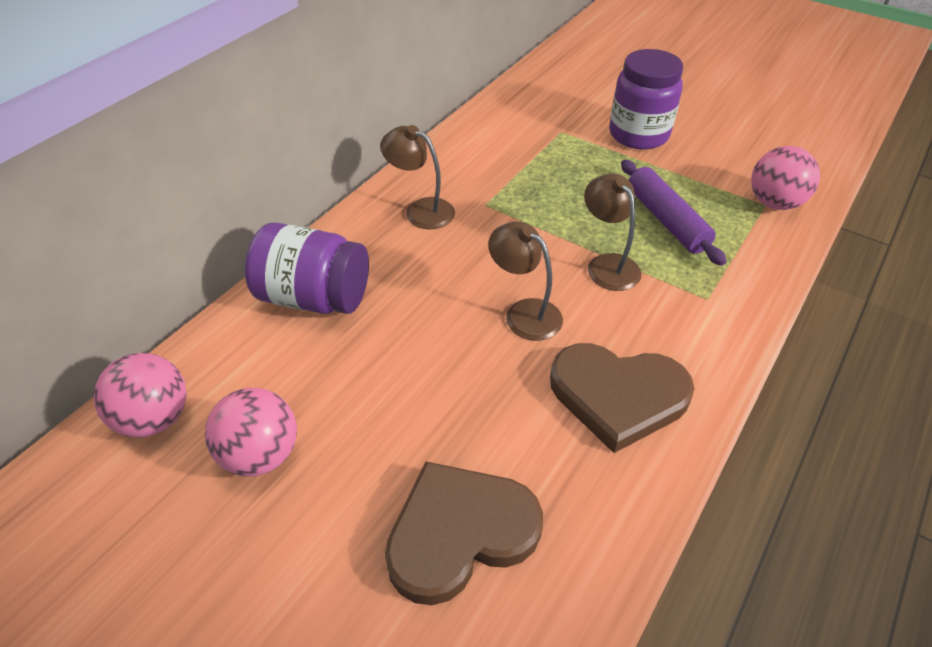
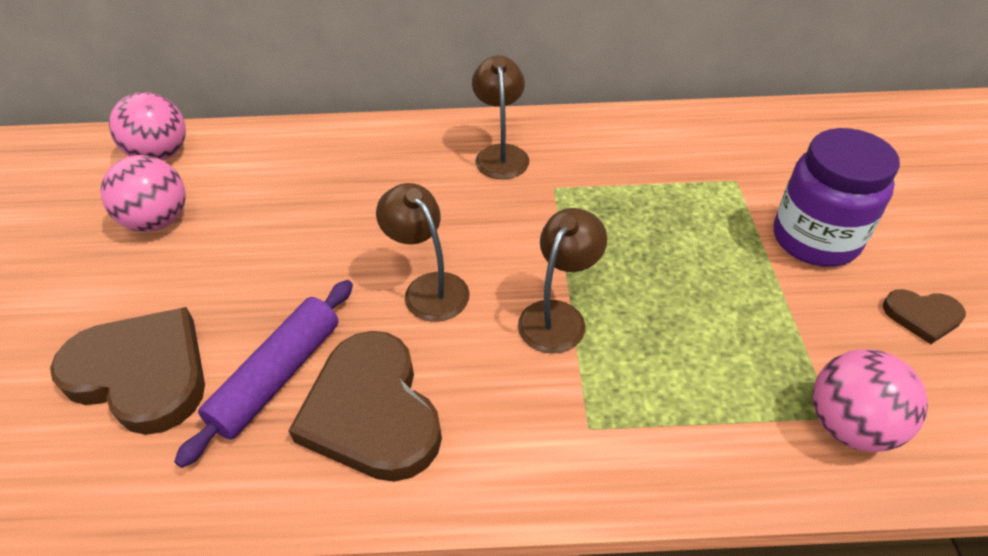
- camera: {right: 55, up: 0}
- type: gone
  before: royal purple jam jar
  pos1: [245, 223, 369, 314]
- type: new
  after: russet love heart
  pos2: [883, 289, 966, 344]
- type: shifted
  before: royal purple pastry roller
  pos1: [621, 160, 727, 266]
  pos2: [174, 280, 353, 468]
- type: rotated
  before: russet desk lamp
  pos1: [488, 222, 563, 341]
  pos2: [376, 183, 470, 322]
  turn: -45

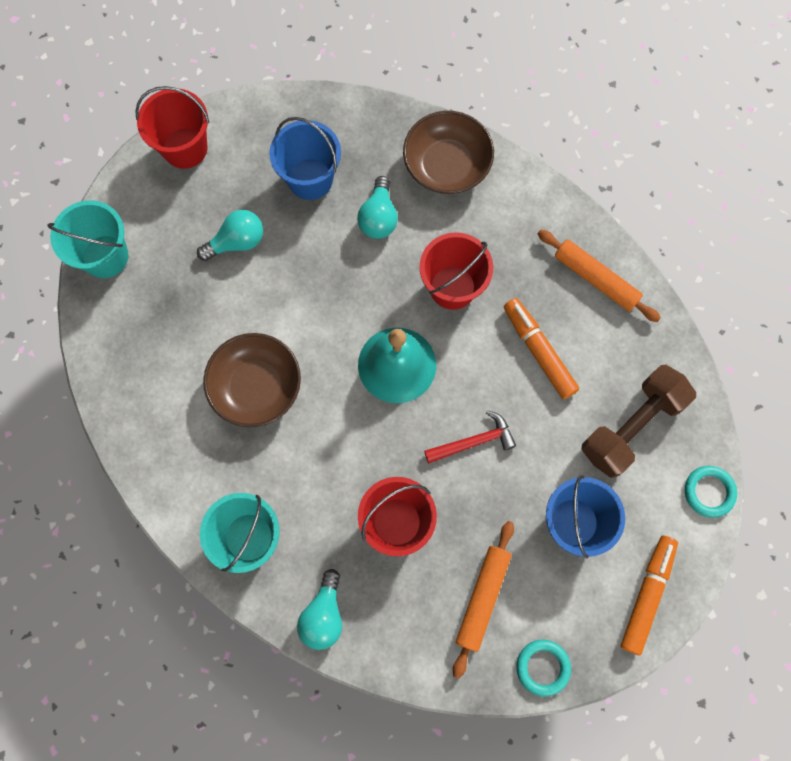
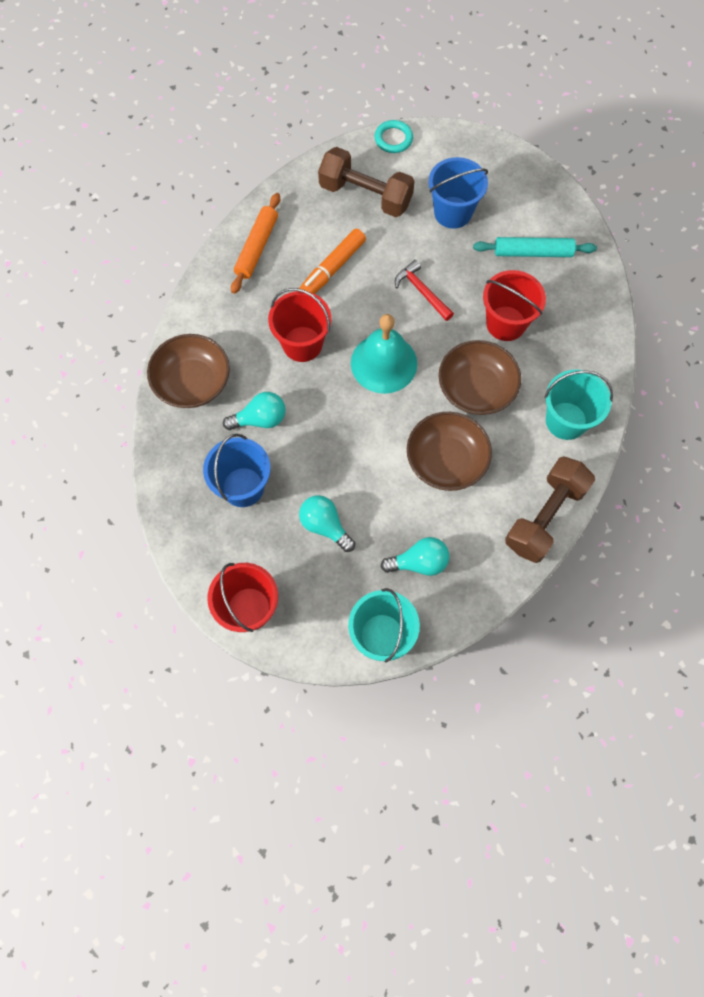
- camera: {right: -110, up: -5}
- type: gone
  before: turquoise hoop
  pos1: [516, 639, 571, 697]
- type: gone
  before: bright orange marker
  pos1: [621, 536, 678, 655]
- type: new
  after: russet serving bowl
  pos2: [439, 340, 521, 415]
- type: new
  after: russet dumbbell
  pos2: [505, 457, 595, 563]
- type: shifted
  before: turquoise lightbulb
  pos1: [297, 569, 342, 650]
  pos2: [380, 537, 449, 576]
- type: repainted
  before: bright orange pastry roller
  after: turquoise pastry roller
  pos1: [453, 521, 514, 679]
  pos2: [473, 237, 597, 257]

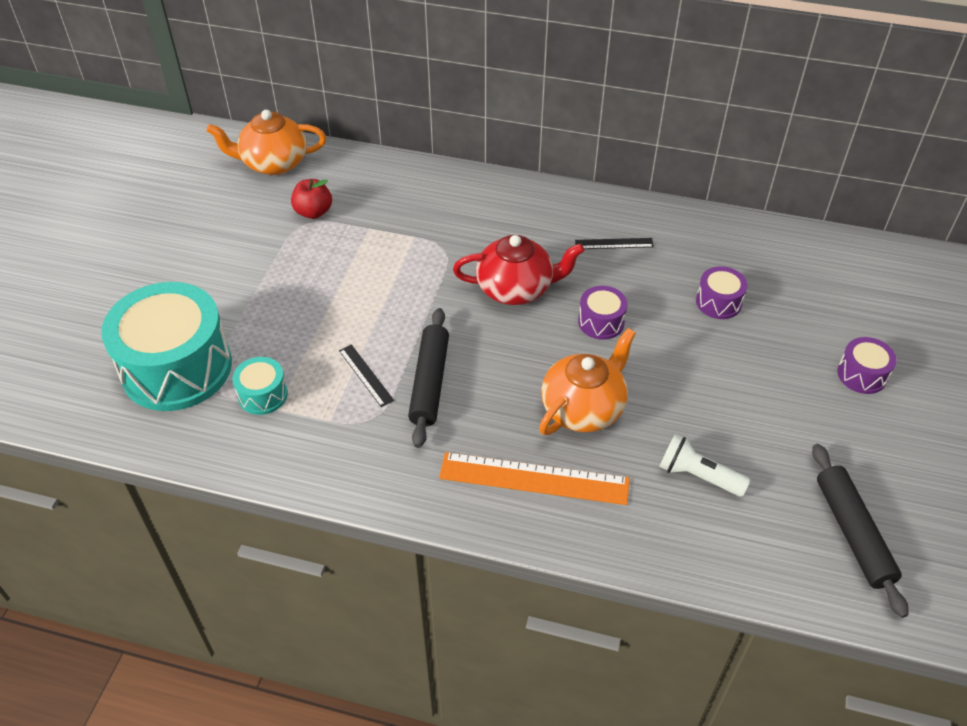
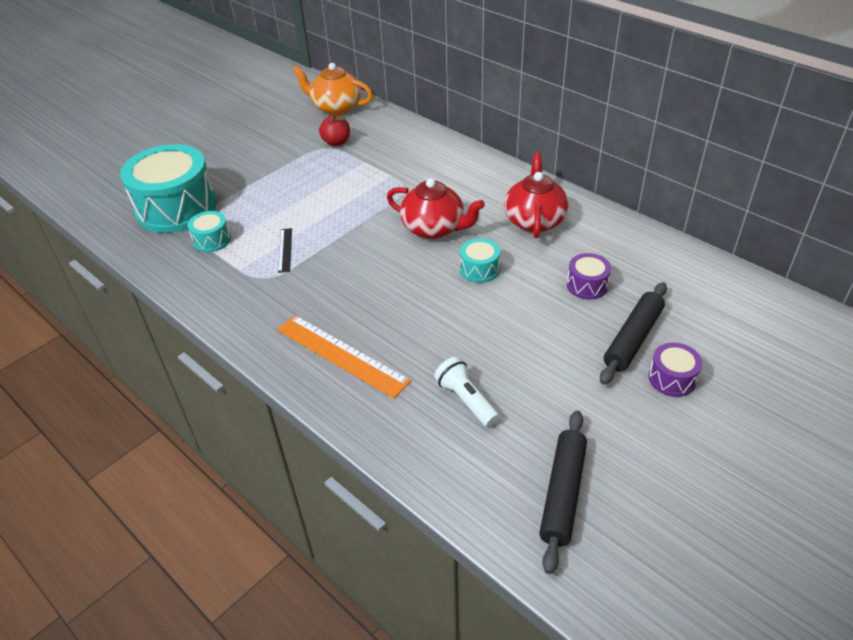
- camera: {right: 30, up: -5}
- type: gone
  before: bright orange teapot
  pos1: [539, 328, 636, 435]
- type: shifted
  before: jet-black pastry roller
  pos1: [408, 308, 449, 448]
  pos2: [600, 282, 667, 385]
- type: swapped
  before: jet-black measuring stick
  after: crimson teapot
  pos1: [575, 238, 654, 249]
  pos2: [504, 153, 569, 238]
- type: repainted
  before: royal purple snare drum
  after: turquoise snare drum
  pos1: [578, 286, 628, 340]
  pos2: [460, 238, 500, 283]

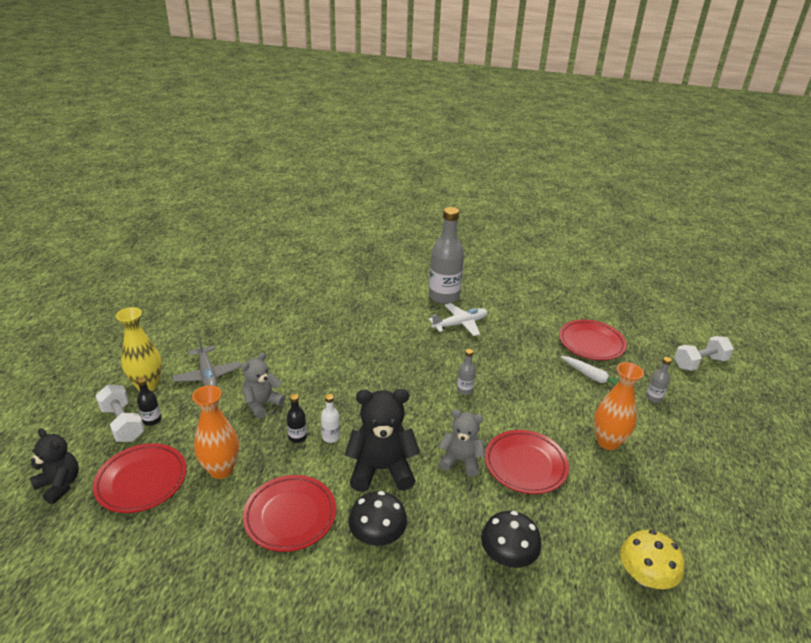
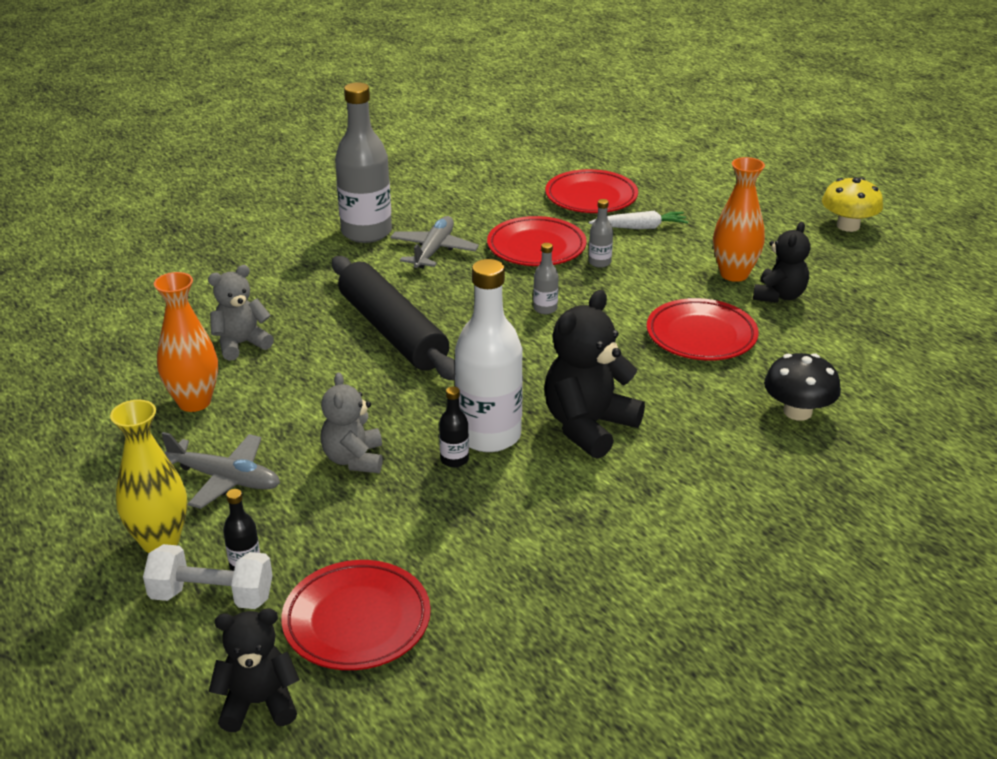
- camera: {right: -45, up: 0}
- type: gone
  before: jet-black fungus
  pos1: [348, 491, 407, 546]
- type: gone
  before: pure white dumbbell
  pos1: [674, 336, 734, 371]
- type: new
  after: jet-black pastry roller
  pos2: [332, 256, 455, 381]
- type: new
  after: jet-black stuffed bear
  pos2: [753, 222, 810, 303]
- type: shifted
  before: bright orange vase
  pos1: [192, 385, 239, 479]
  pos2: [154, 272, 218, 412]
- type: shifted
  before: crimson dinner plate
  pos1: [243, 475, 336, 552]
  pos2: [487, 216, 587, 266]
- type: shifted
  before: gray stuffed bear
  pos1: [439, 409, 485, 477]
  pos2: [208, 265, 274, 361]
- type: shifted
  before: golden fungus
  pos1: [620, 530, 685, 589]
  pos2: [822, 177, 883, 232]
- type: shifted
  before: gray flask
  pos1: [646, 357, 672, 402]
  pos2: [589, 199, 613, 268]
- type: repainted
  before: pure white toy plane
  after: gray toy plane
  pos1: [428, 303, 488, 336]
  pos2: [390, 216, 479, 268]
- type: scaled
  before: pure white flask
  pos1: [321, 394, 340, 443]
  pos2: [455, 259, 523, 452]
  scale: 2.32

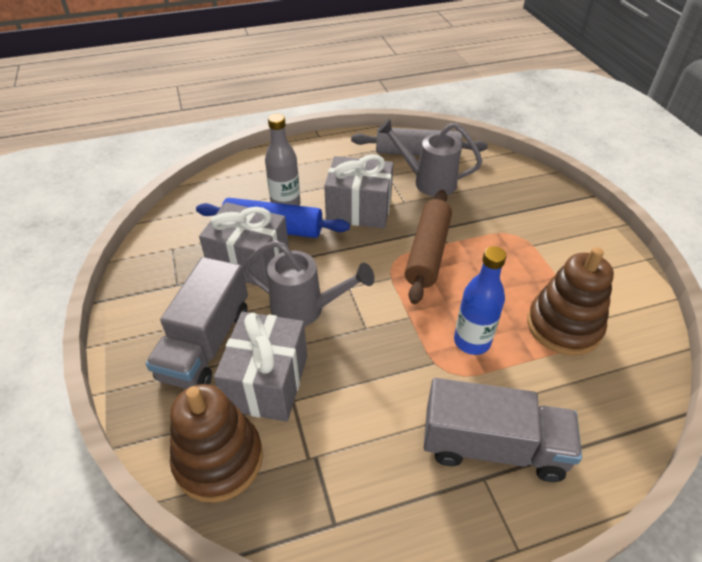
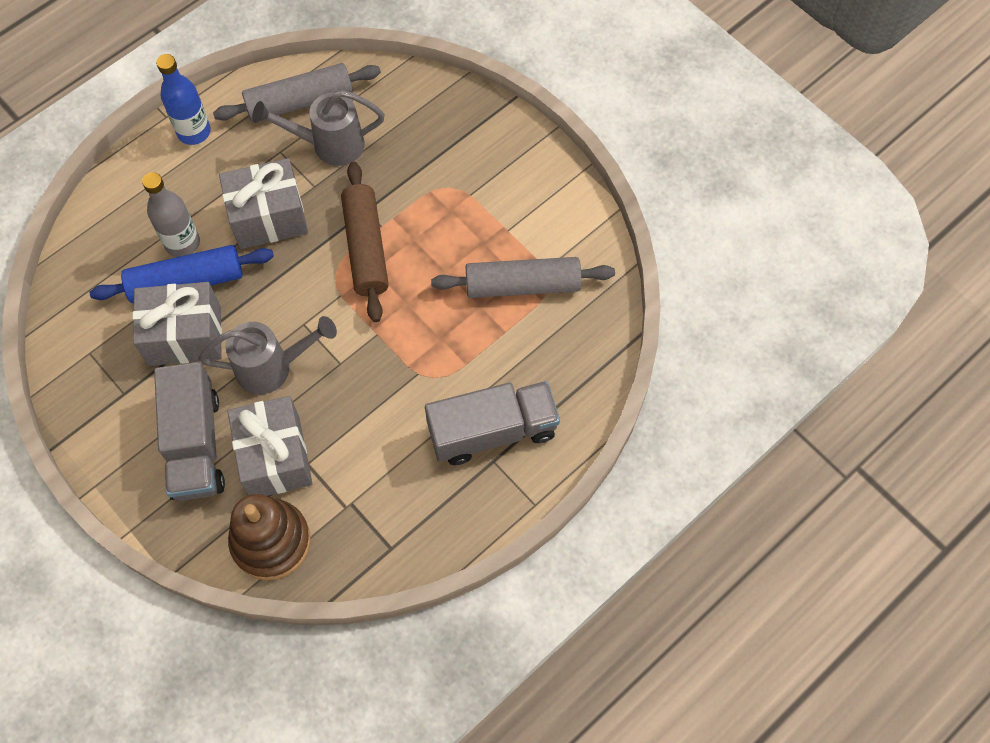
- camera: {right: -25, up: 20}
- type: shifted
  before: cobalt flask
  pos1: [454, 246, 507, 355]
  pos2: [156, 54, 211, 145]
- type: swapped
  before: russet ring stacker
  after: gray pastry roller
  pos1: [527, 247, 614, 356]
  pos2: [431, 257, 615, 298]

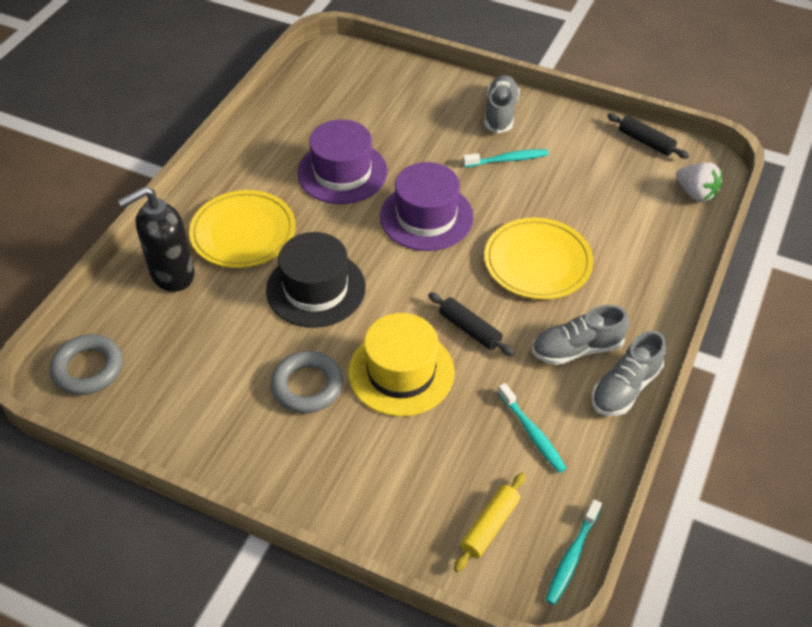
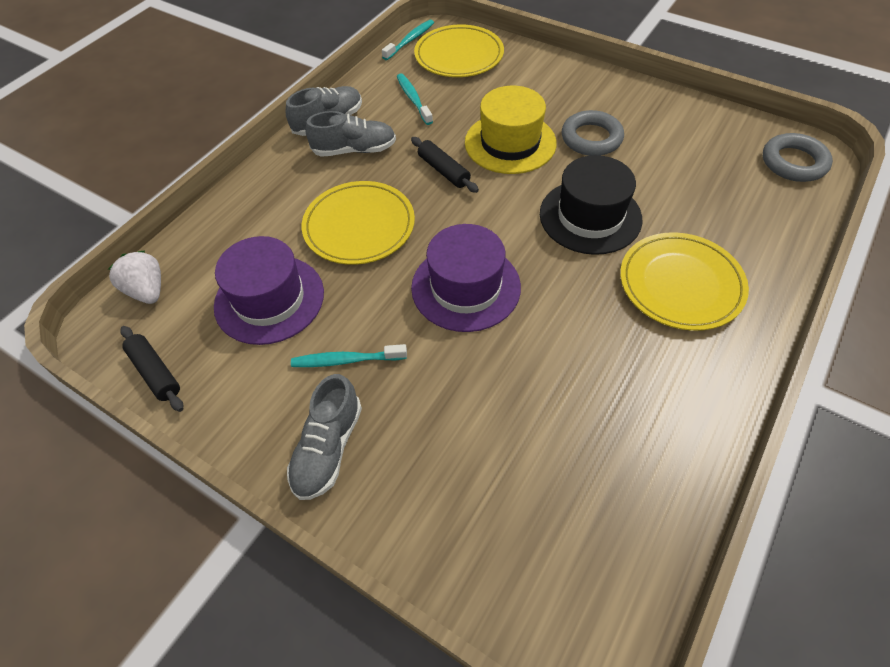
- camera: {right: -170, up: 5}
- type: gone
  before: jet-black pump bottle
  pos1: [118, 186, 195, 292]
- type: shifted
  before: royal purple hat
  pos1: [297, 119, 387, 204]
  pos2: [214, 236, 324, 345]
- type: swapped
  before: golden pastry roller
  after: golden dinner plate
  pos1: [454, 473, 525, 572]
  pos2: [414, 24, 504, 77]

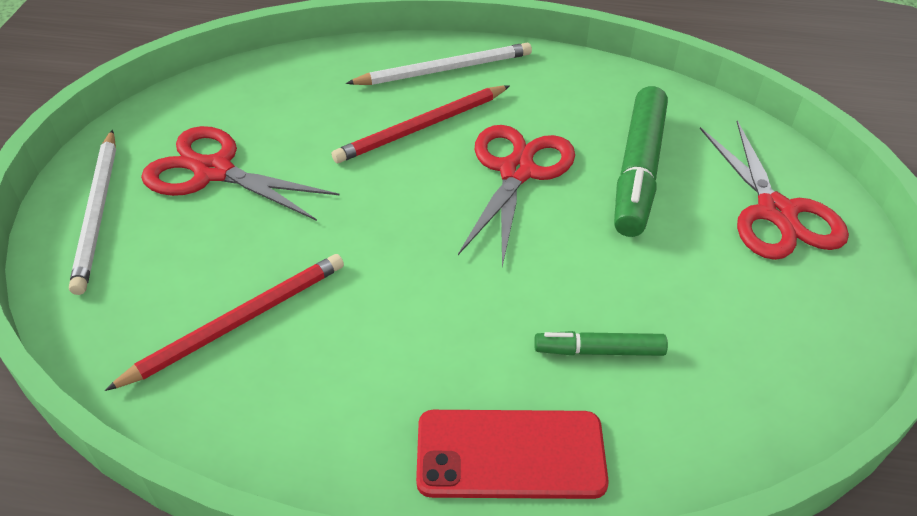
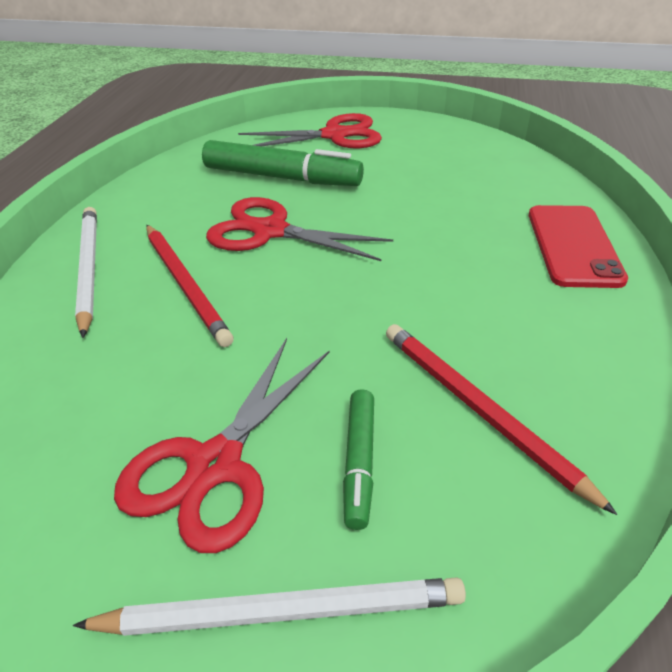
- camera: {right: -85, up: -5}
- type: shifted
  before: emerald marker
  pos1: [534, 331, 668, 356]
  pos2: [343, 389, 374, 530]

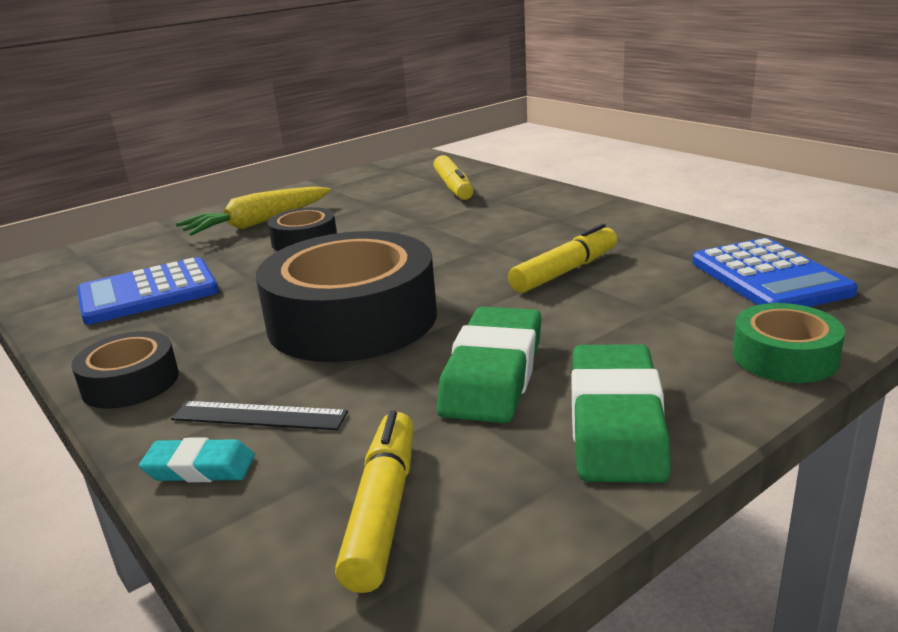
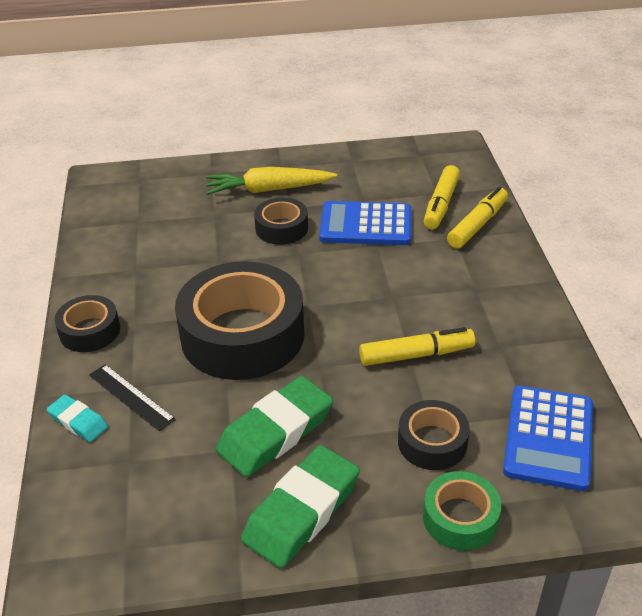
- camera: {right: 30, up: 15}
- type: new
  after: jet-black sticky tape
  pos2: [398, 400, 470, 470]
- type: shifted
  before: cobalt pocket calculator
  pos1: [77, 257, 219, 325]
  pos2: [319, 201, 411, 245]
- type: shifted
  before: golden marker
  pos1: [335, 411, 414, 593]
  pos2: [447, 187, 508, 249]

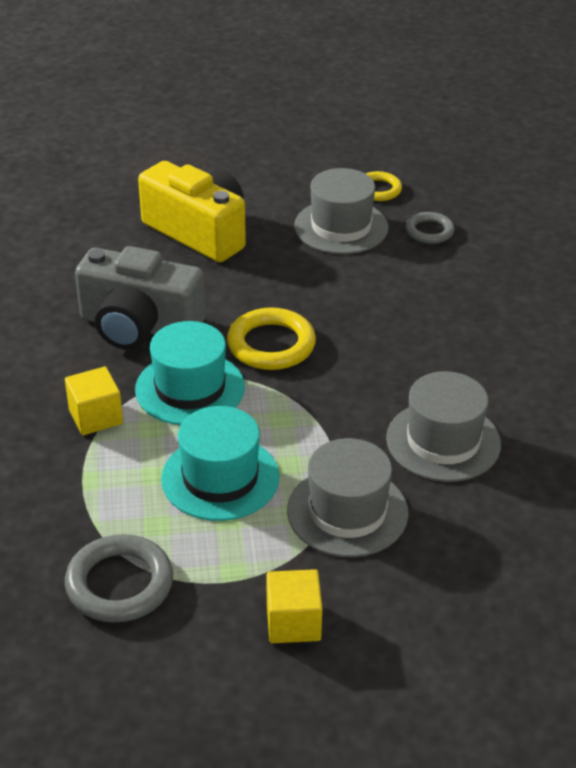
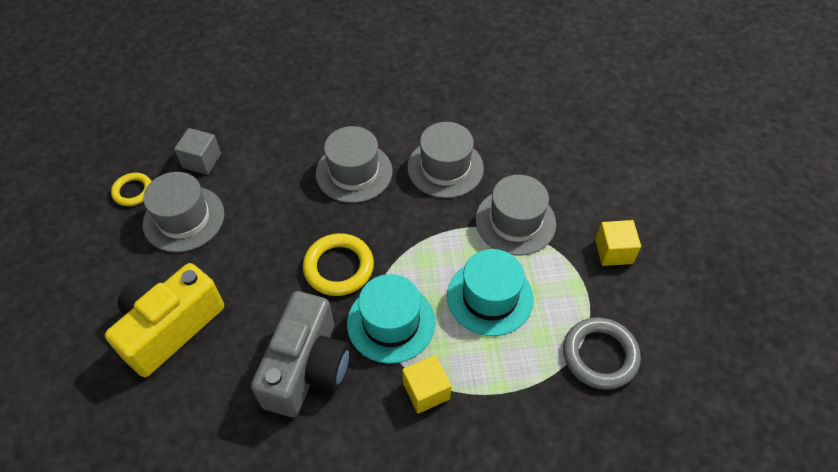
- camera: {right: -90, up: 15}
- type: new
  after: gray hat
  pos2: [316, 126, 393, 203]
- type: swapped
  before: gray hoop
  after: gray cube
  pos1: [406, 212, 455, 244]
  pos2: [174, 128, 221, 175]

